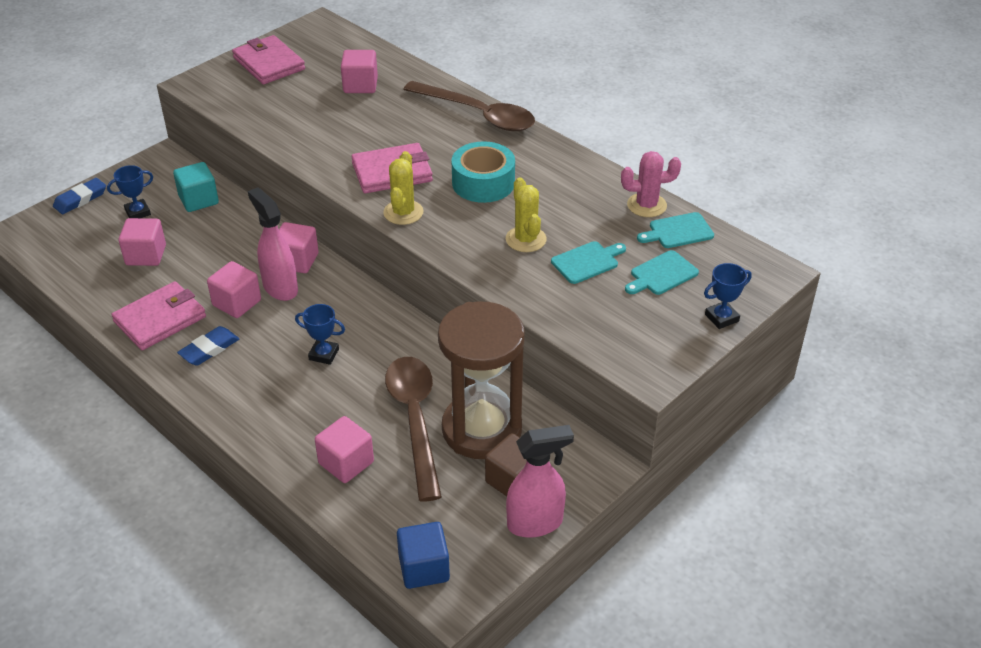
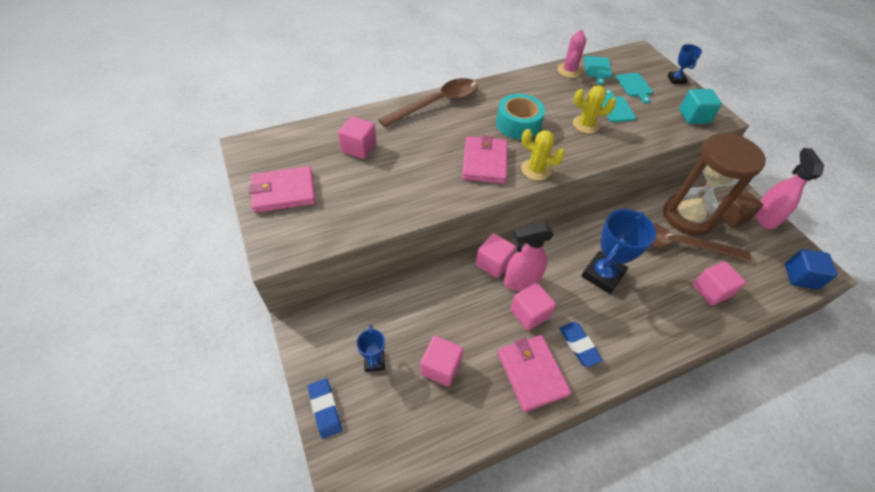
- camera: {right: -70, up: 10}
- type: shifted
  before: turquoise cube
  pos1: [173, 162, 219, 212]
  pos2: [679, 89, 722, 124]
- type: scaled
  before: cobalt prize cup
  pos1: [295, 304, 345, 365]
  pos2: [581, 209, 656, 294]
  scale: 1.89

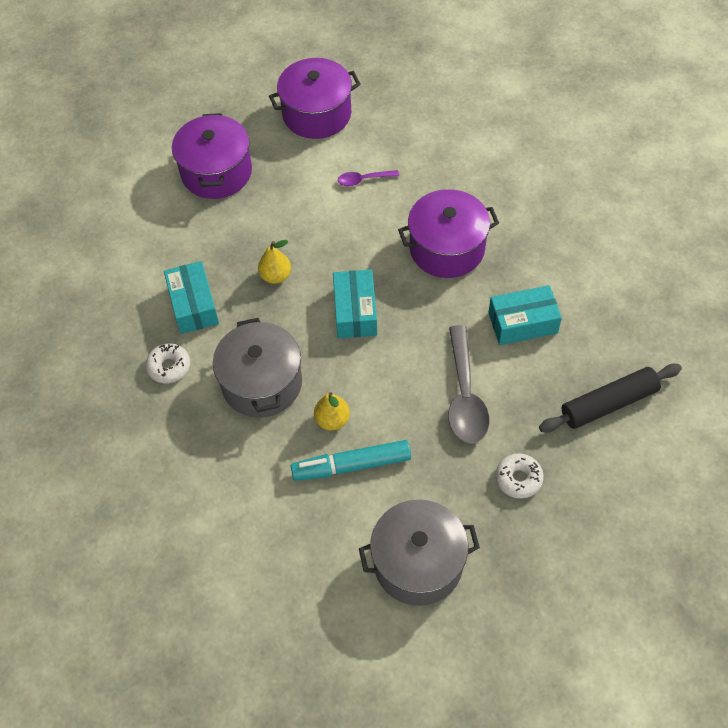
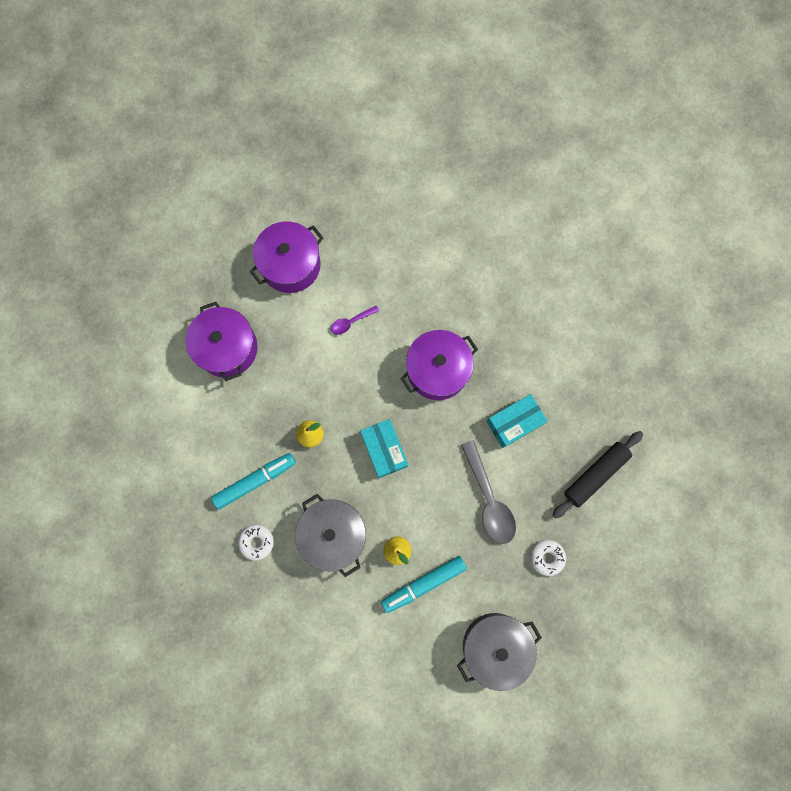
- camera: {right: -20, up: 20}
- type: swapped
  before: turquoise box
  after: turquoise marker
  pos1: [164, 261, 219, 334]
  pos2: [211, 453, 296, 510]

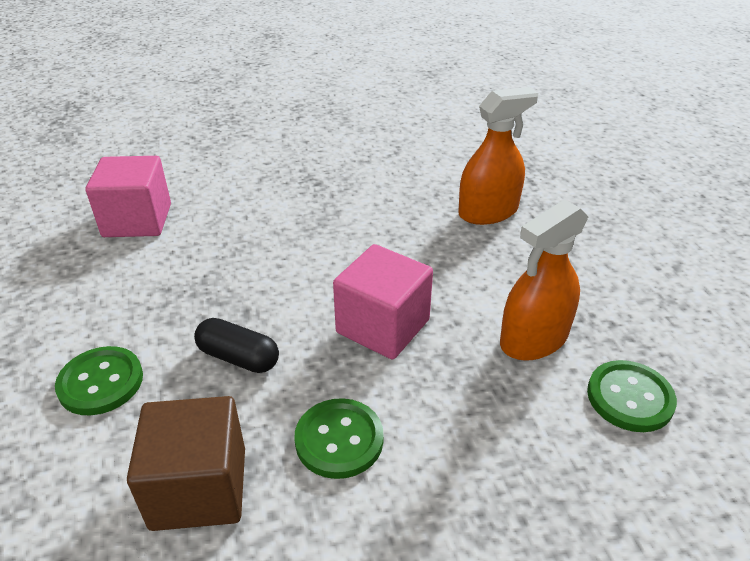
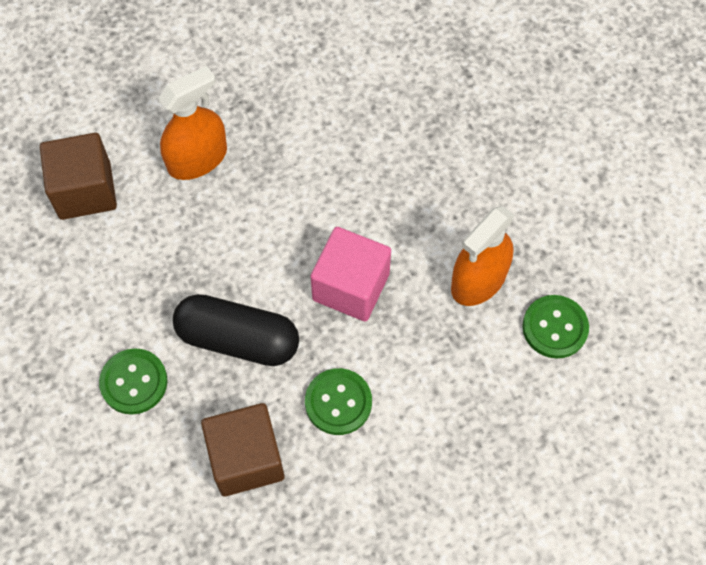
- camera: {right: -10, up: 25}
- type: shifted
  before: bright orange spray cleaner
  pos1: [458, 87, 538, 225]
  pos2: [158, 66, 227, 180]
- type: repainted
  before: pink cube
  after: russet cube
  pos1: [85, 156, 171, 237]
  pos2: [40, 133, 117, 220]
- type: scaled
  before: jet-black capsule
  pos1: [194, 318, 279, 373]
  pos2: [173, 294, 299, 366]
  scale: 1.66

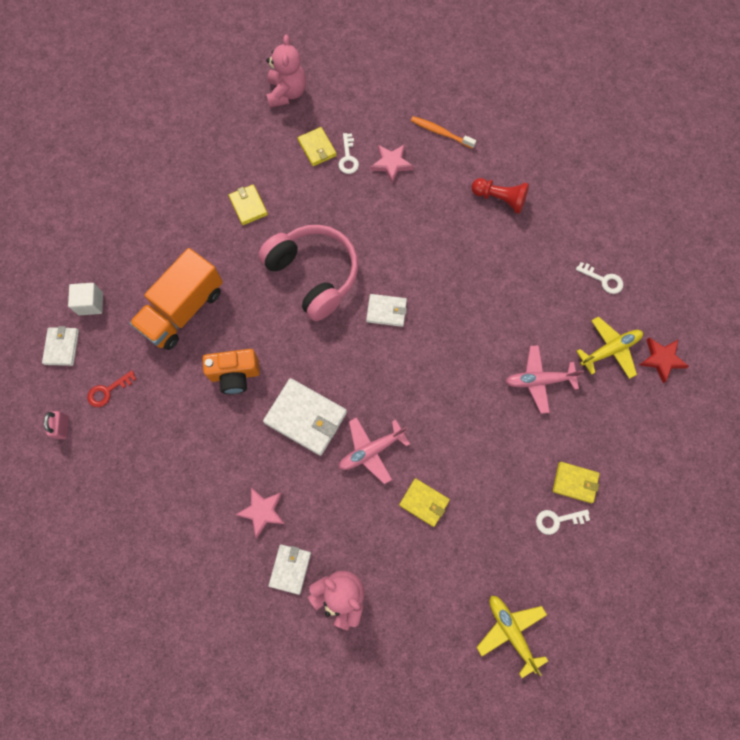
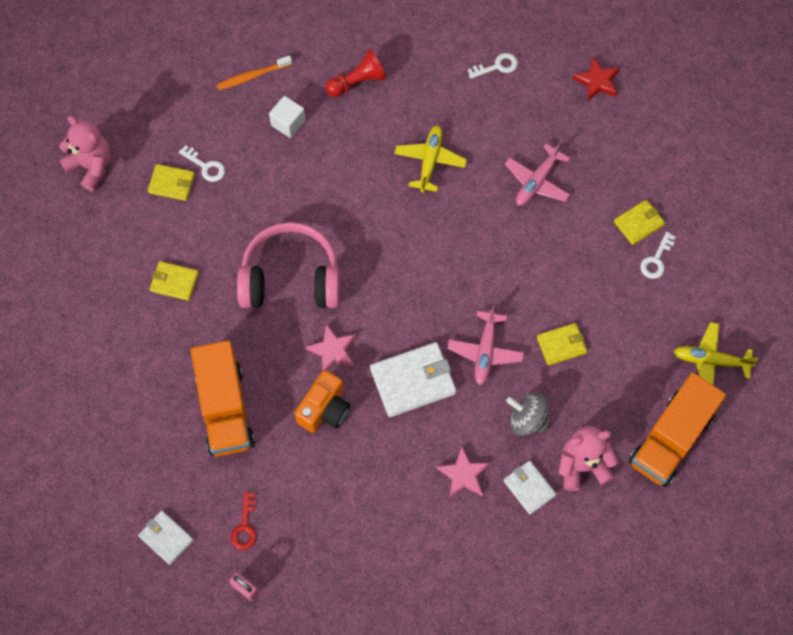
- camera: {right: -50, up: -5}
- type: gone
  before: pure white card wallet
  pos1: [366, 294, 407, 327]
- type: new
  after: gray toy top
  pos2: [506, 393, 551, 436]
- type: new
  after: bright orange truck
  pos2: [628, 372, 726, 487]
- type: shifted
  before: pure white cube
  pos1: [68, 283, 103, 315]
  pos2: [269, 96, 306, 138]
- type: shifted
  before: pink star shape
  pos1: [370, 144, 414, 184]
  pos2: [306, 324, 356, 371]
- type: shifted
  before: golden toy plane
  pos1: [576, 317, 643, 379]
  pos2: [394, 125, 467, 193]

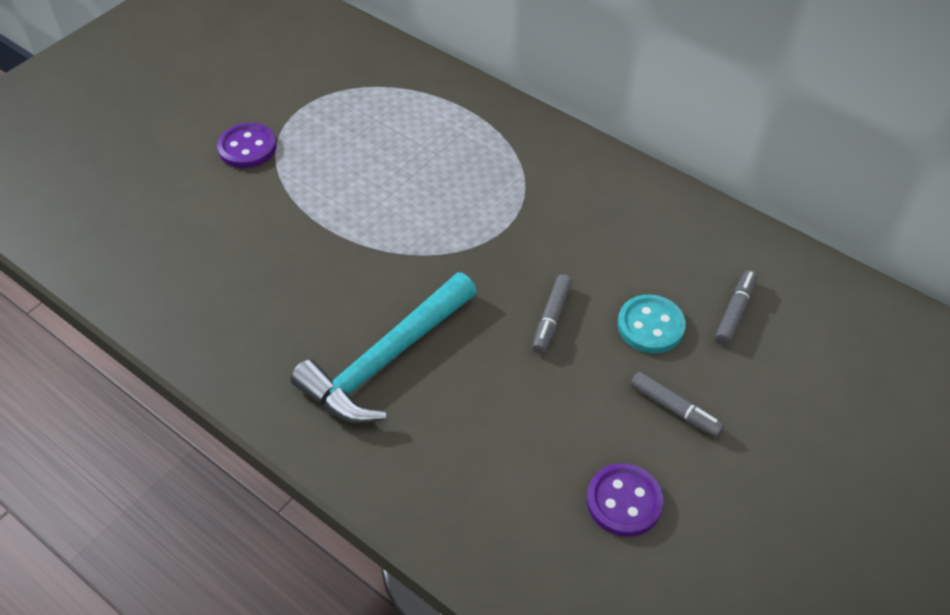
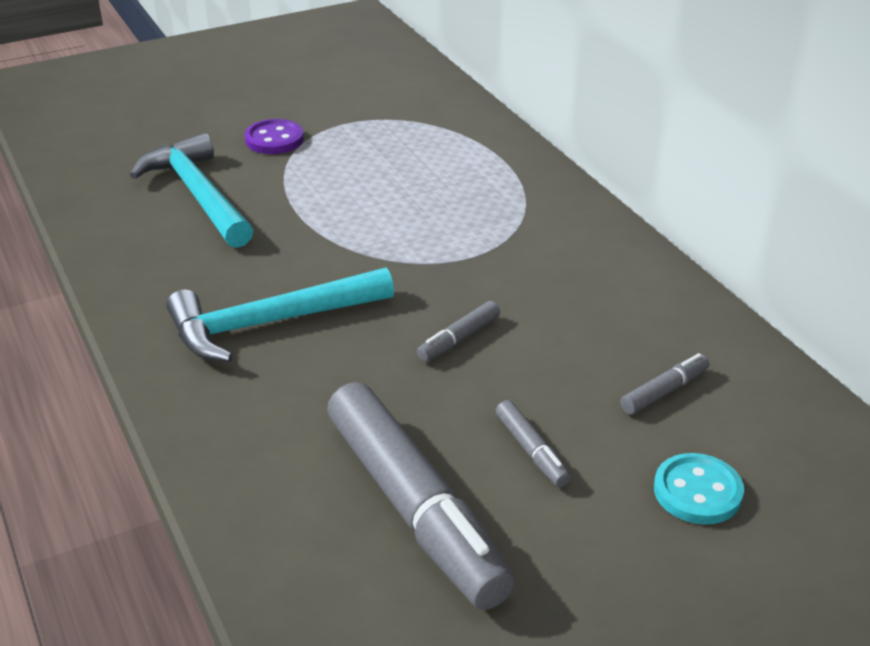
- camera: {right: 25, up: -15}
- type: new
  after: turquoise claw hammer
  pos2: [130, 133, 253, 248]
- type: shifted
  before: turquoise shirt button
  pos1: [617, 294, 686, 353]
  pos2: [654, 453, 744, 524]
- type: swapped
  before: royal purple shirt button
  after: gray marker
  pos1: [587, 463, 664, 537]
  pos2: [327, 382, 515, 610]

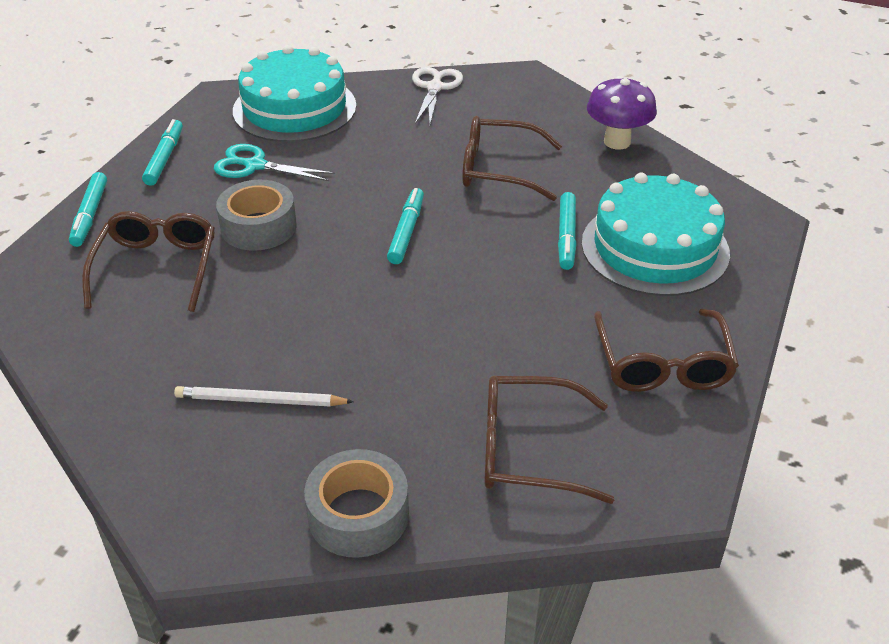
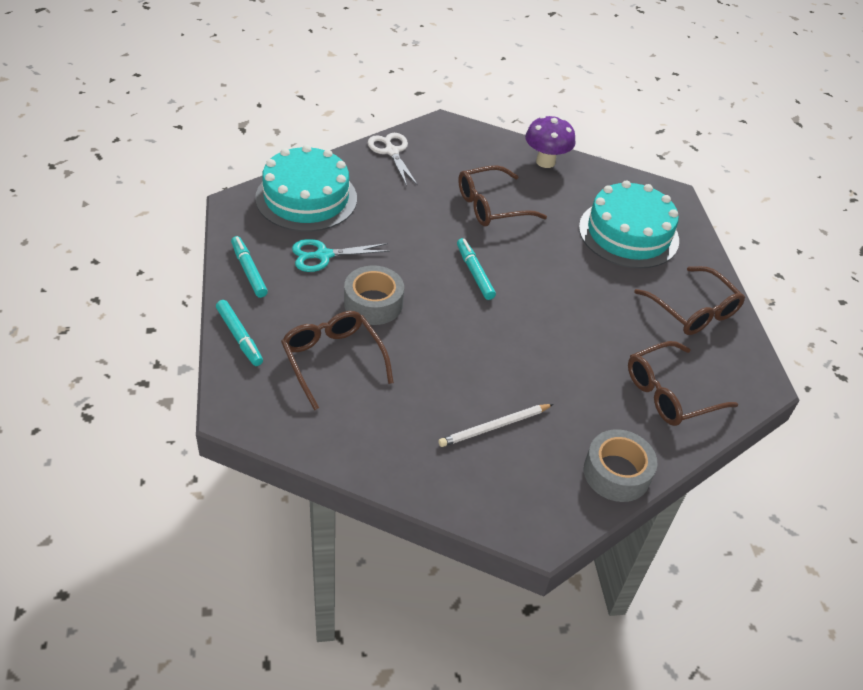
- camera: {right: -35, up: 5}
- type: gone
  before: turquoise marker
  pos1: [558, 192, 577, 270]

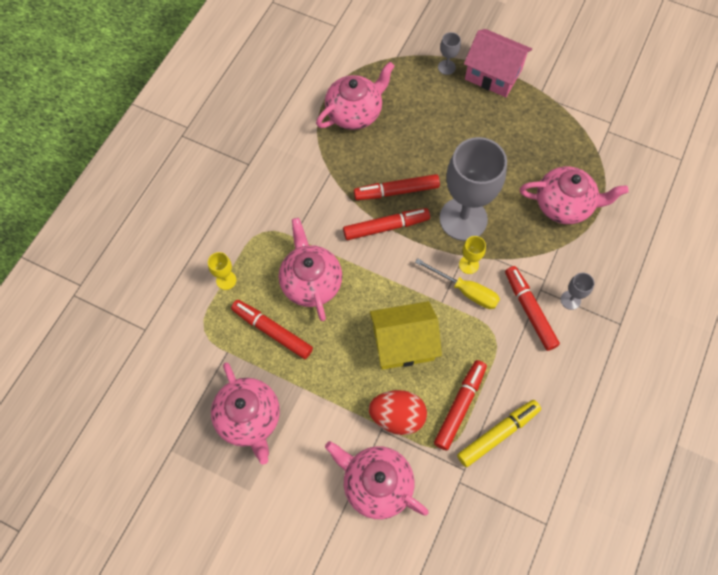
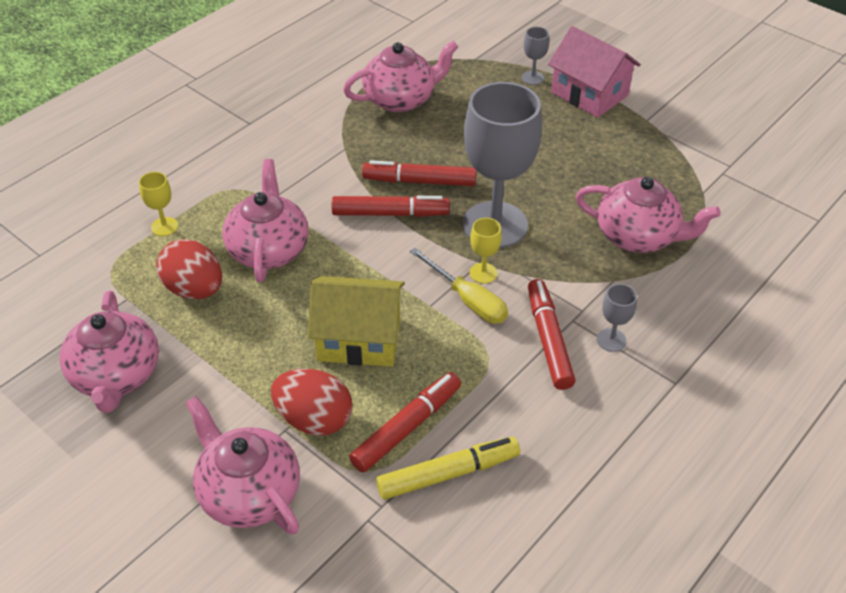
- camera: {right: 15, up: -20}
- type: swapped
  before: crimson marker
  after: crimson egg
  pos1: [231, 300, 313, 359]
  pos2: [156, 239, 222, 299]

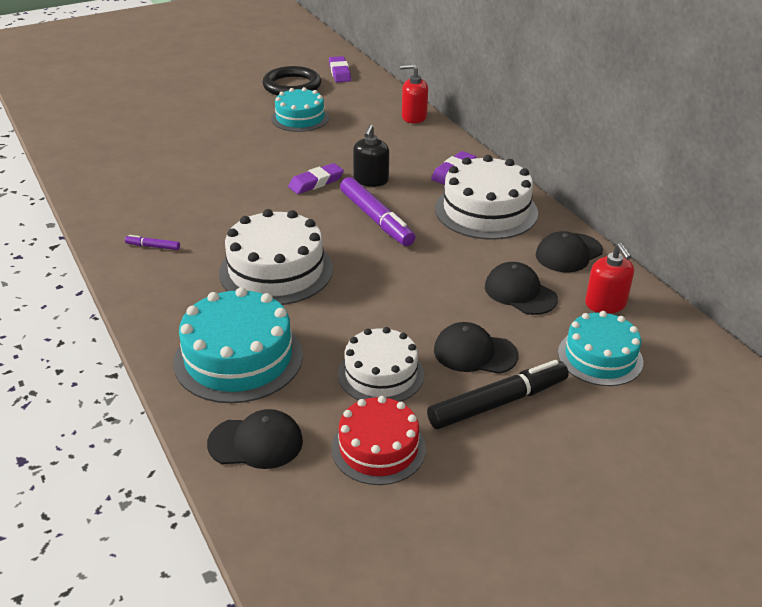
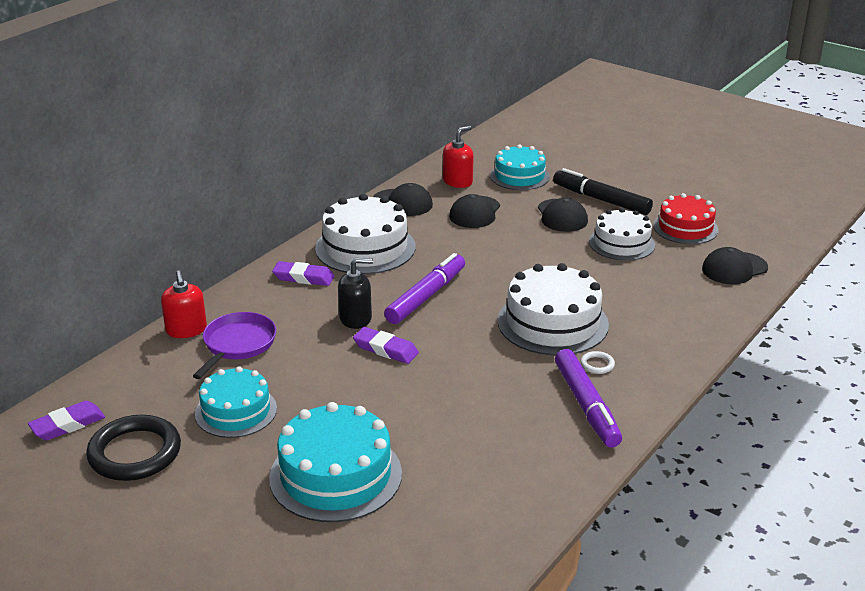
- camera: {right: -115, up: -5}
- type: new
  after: royal purple frying pan
  pos2: [193, 312, 276, 379]
- type: new
  after: pure white hoop
  pos2: [580, 351, 615, 374]
- type: shifted
  before: turquoise gateau
  pos1: [173, 287, 303, 403]
  pos2: [269, 402, 402, 522]
- type: rotated
  before: jet-black baseball cap
  pos1: [207, 409, 303, 469]
  pos2: [702, 247, 768, 284]
  turn: -90
- type: scaled
  before: royal purple marker
  pos1: [125, 235, 180, 250]
  pos2: [555, 349, 622, 448]
  scale: 2.24

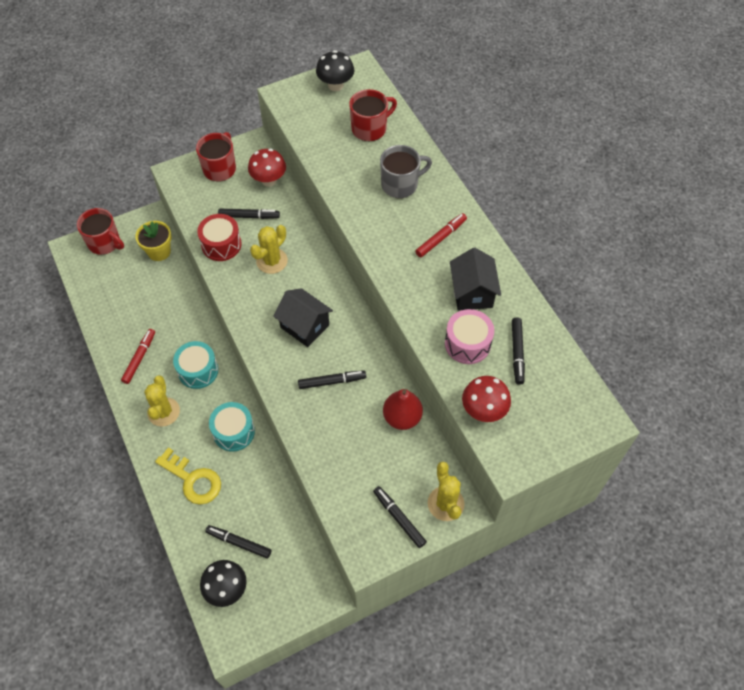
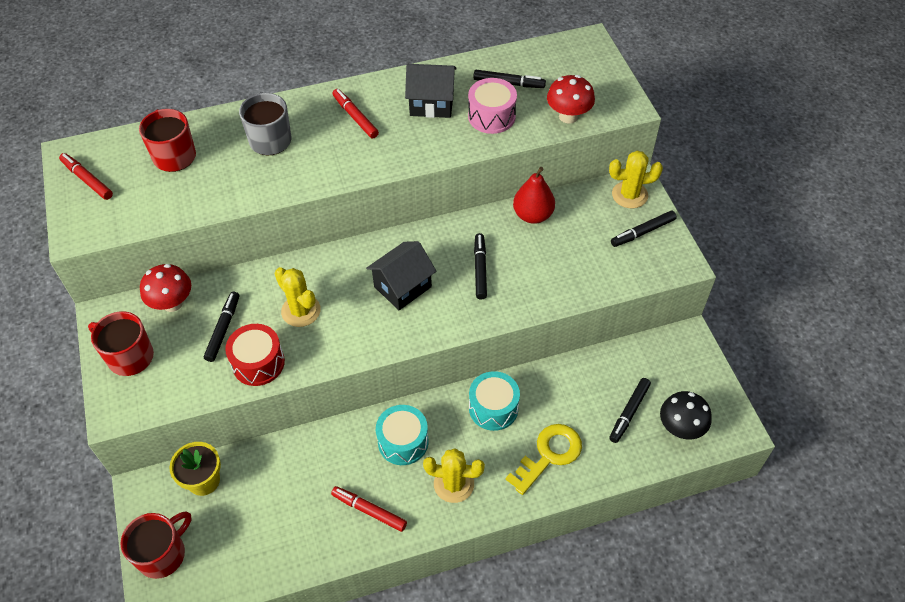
- camera: {right: -80, up: -5}
- type: swapped
  before: jet-black fungus
  after: crimson marker
  pos1: [316, 50, 354, 91]
  pos2: [59, 153, 113, 200]

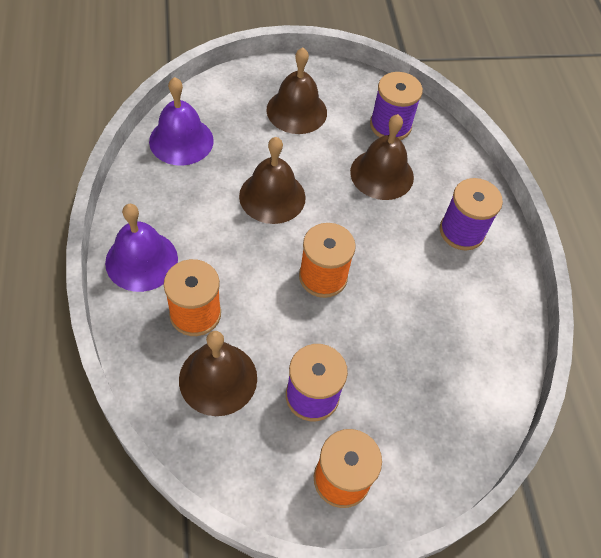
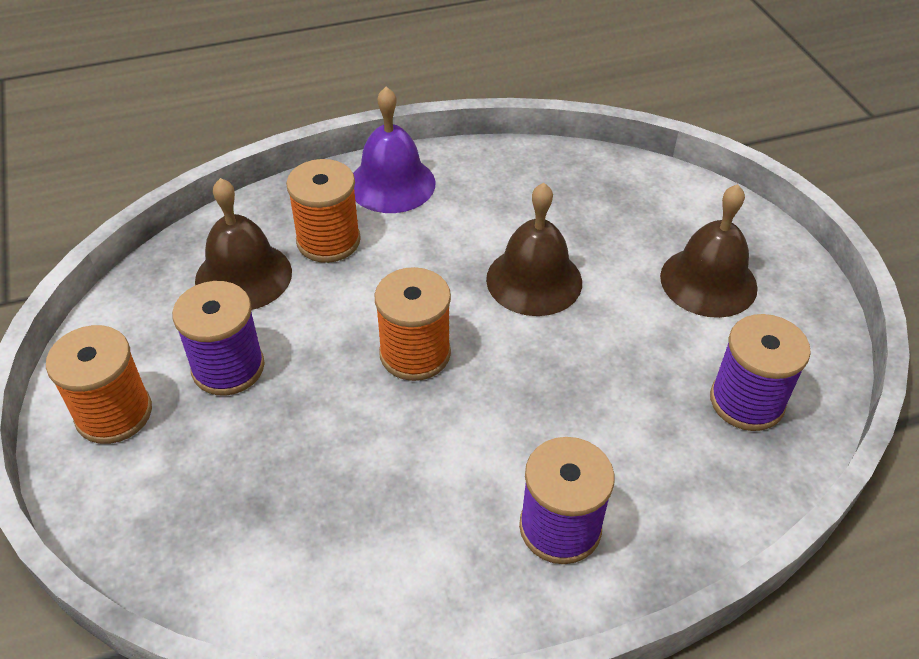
- camera: {right: 85, up: -10}
- type: gone
  before: royal purple bell
  pos1: [149, 77, 214, 166]
- type: gone
  before: russet bell
  pos1: [350, 114, 414, 200]

